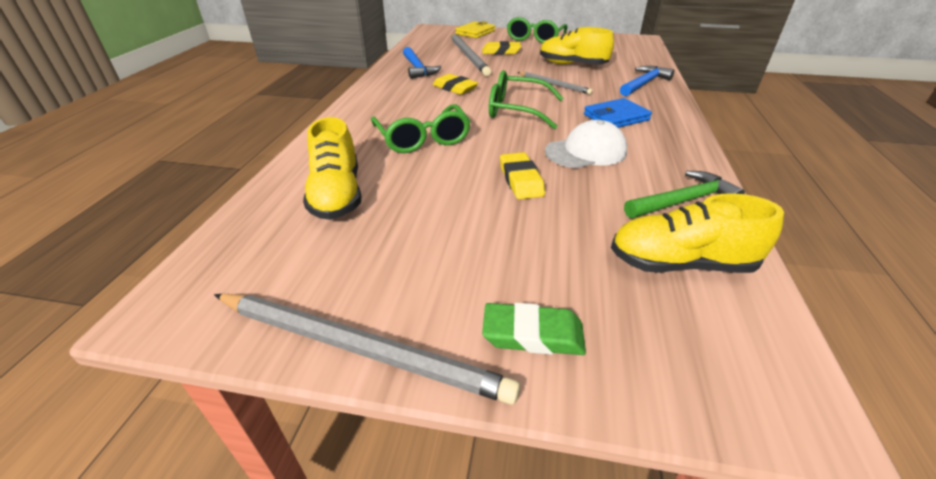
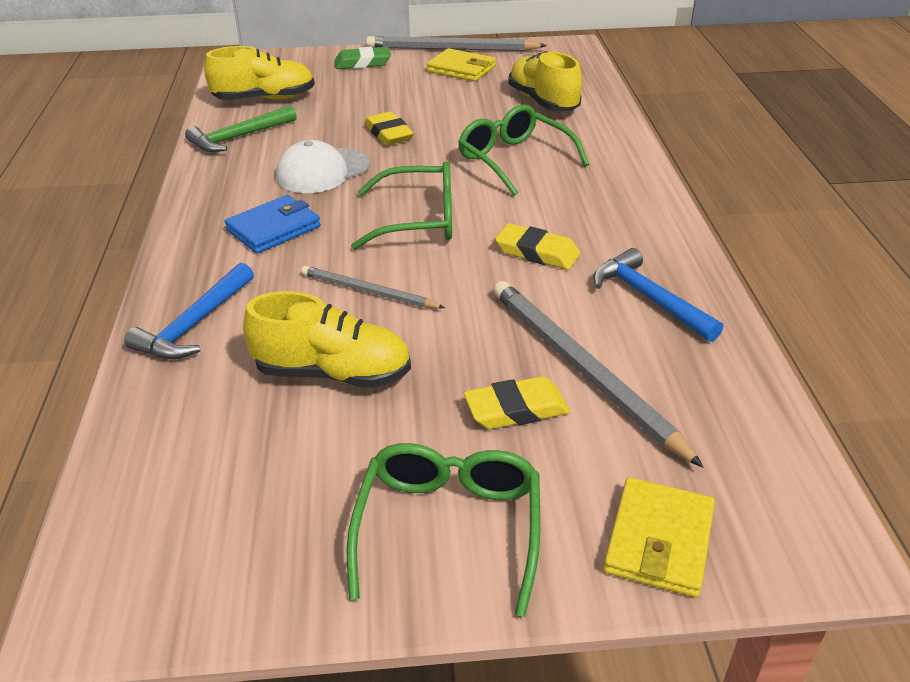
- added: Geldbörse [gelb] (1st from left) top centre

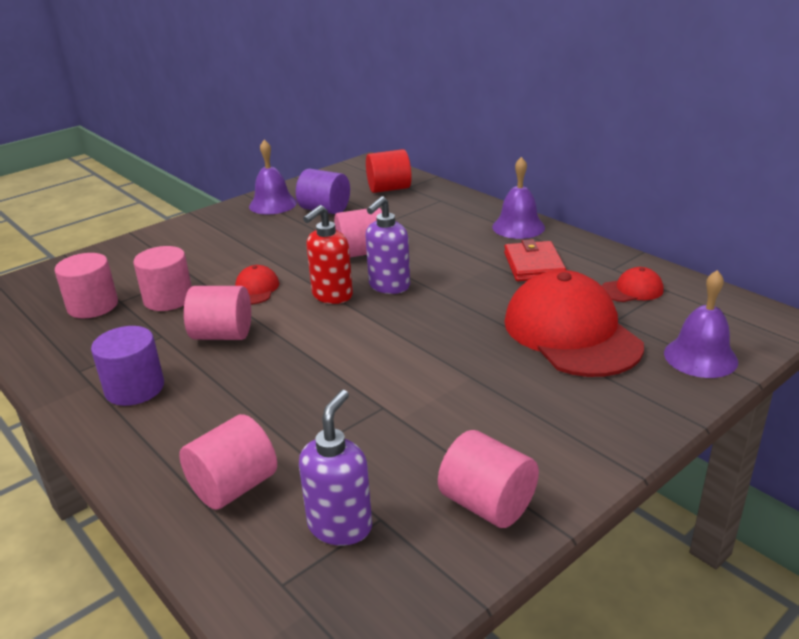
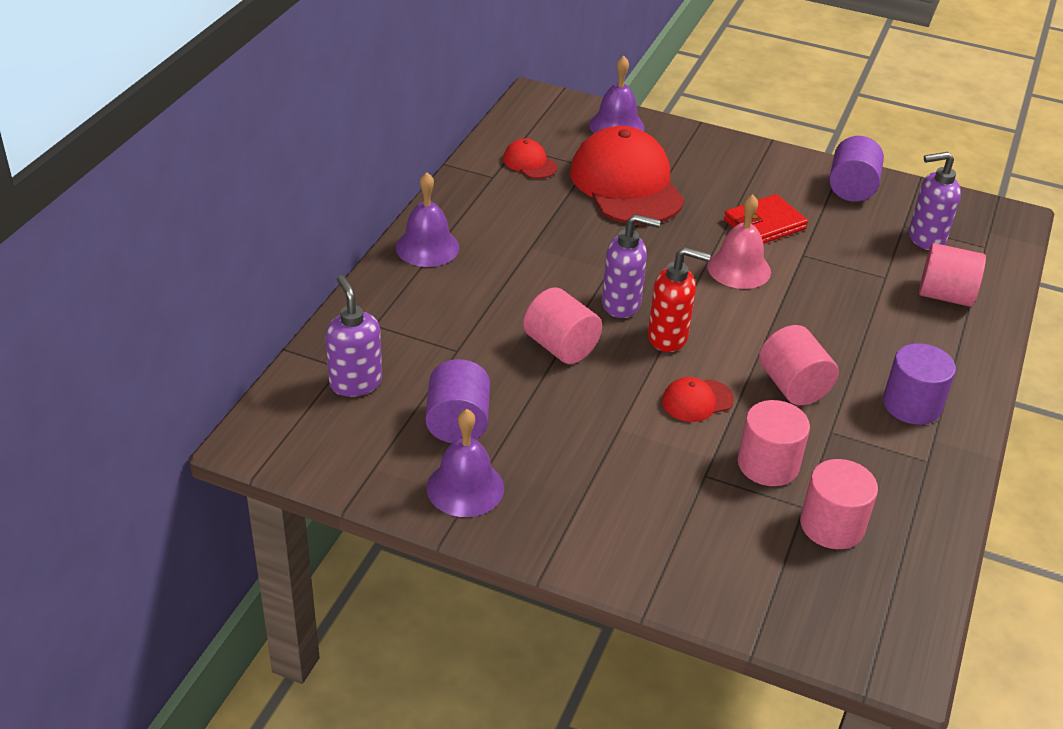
- added: Glocke [rosa] top right
- moved: Geldbörse [rot] middle right to top right
- replaced: Vollzylinder [rot] top centre to Seifenspender [lila] (1st from left) middle left
- recoloured: Vollzylinder [rosa] (6th from left) bottom centre to Vollzylinder [lila] (2nd from left) top right
- turned: Kappe [rot] (2nd from left) middle right = top centre 120 degrees clockwise

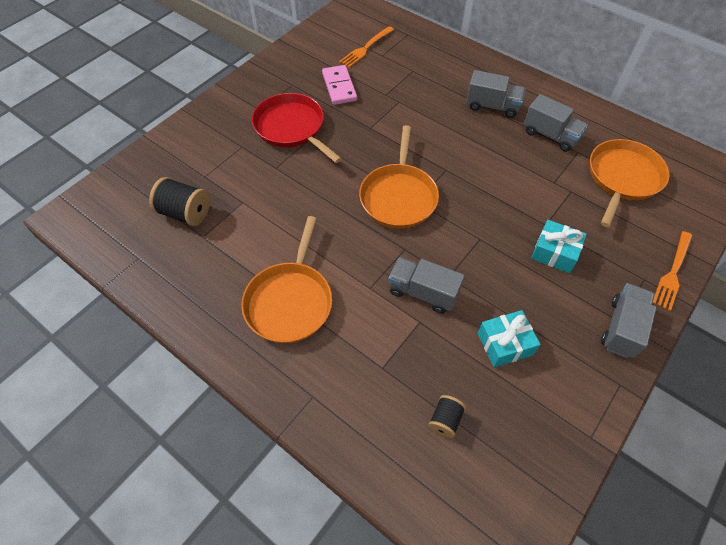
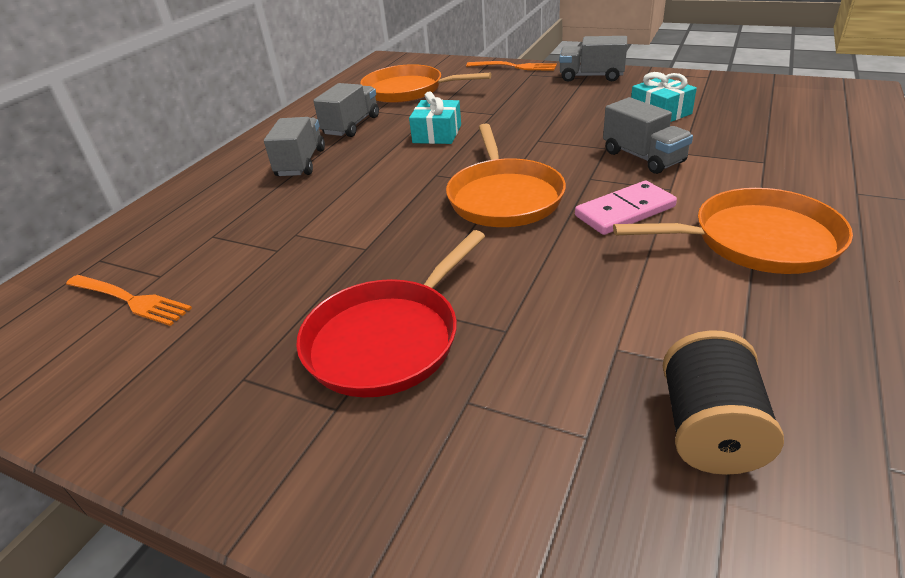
- removed: Garnrolle [schwarz] (2nd from left) bottom centre
- moved: Dominostein [rosa] top centre to middle right
- moved: Geschenk [türkis] (2nd from left in the first image) middle right to Geschenk [türkis] (1st from left) top centre
- turned: Pfanne [orange] (2nd from left) top centre = top centre 90 degrees clockwise
- turned: Lastwagen [grau] (1st from left in the first image) centre = top right 45 degrees counterclockwise

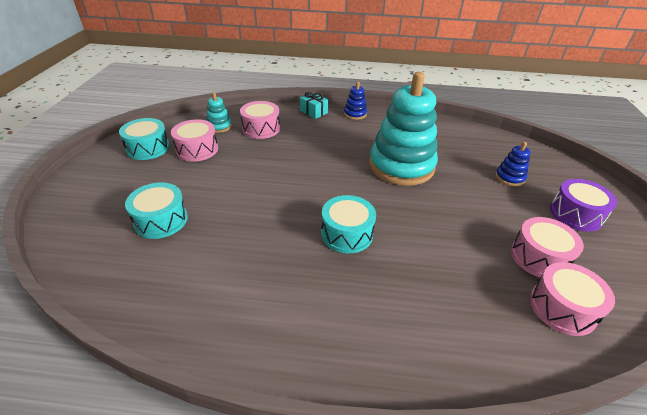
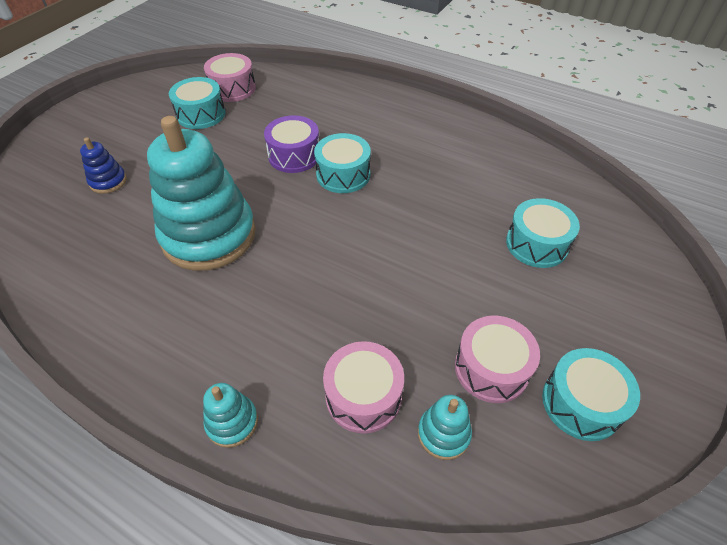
- removed: Stapelspielzeug [blau] (1st from left) top centre
- moved: Trommel [lila] middle right to top centre
- replaced: Geschenk [türkis] top centre to Stapelspielzeug [türkis] (2nd from left) bottom left
- recoloured: Trommel [rosa] (3rd from left) middle right to Trommel [türkis] (1st from left) top left

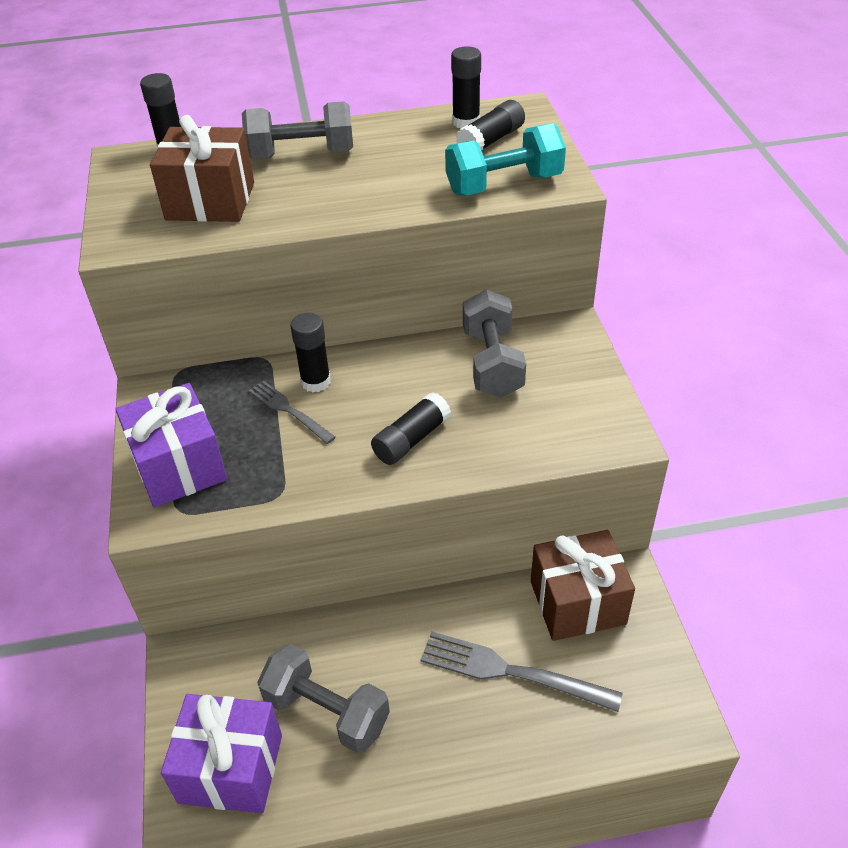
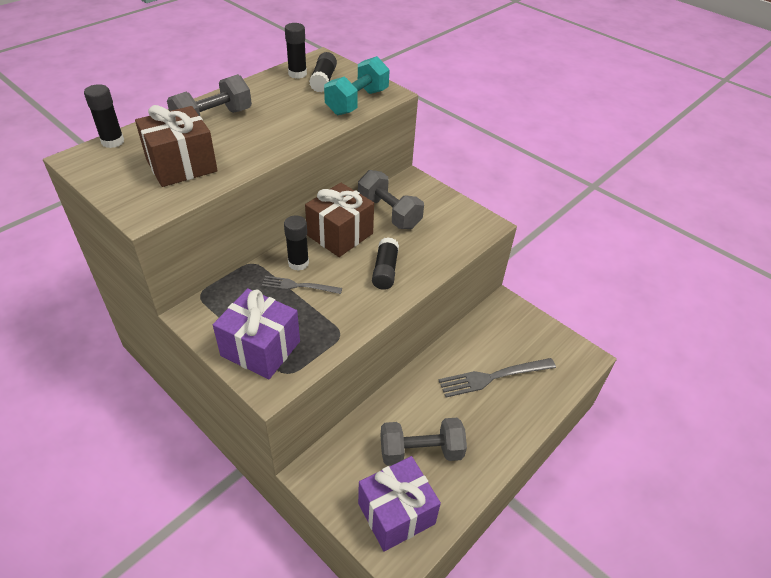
- moved: Geschenk [braun] (2nd from left) bottom right to centre

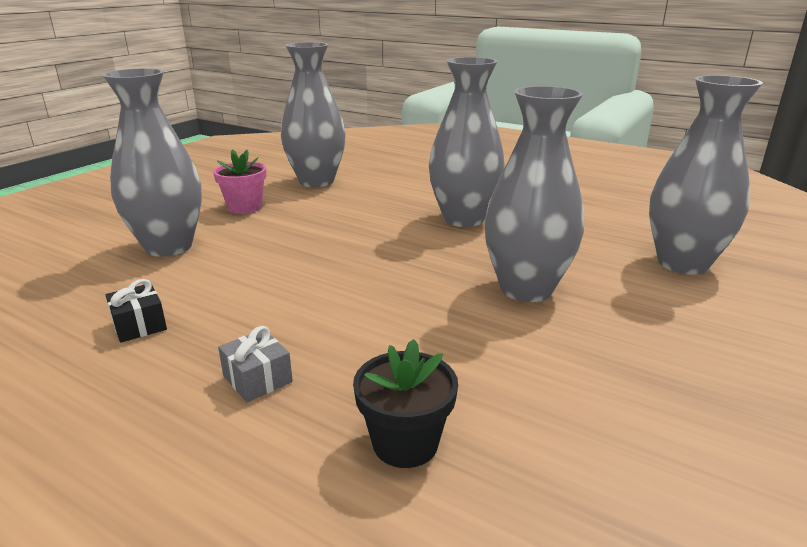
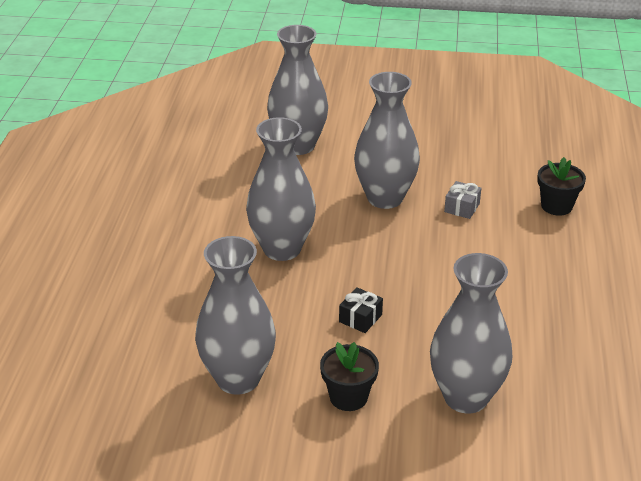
- moved: Geschenk [schwarz] middle left to centre
- moved: Geschenk [grau] middle left to middle right
- recoloured: Blumentopf [rosa] top left to Blumentopf [schwarz] (1st from left) bottom centre

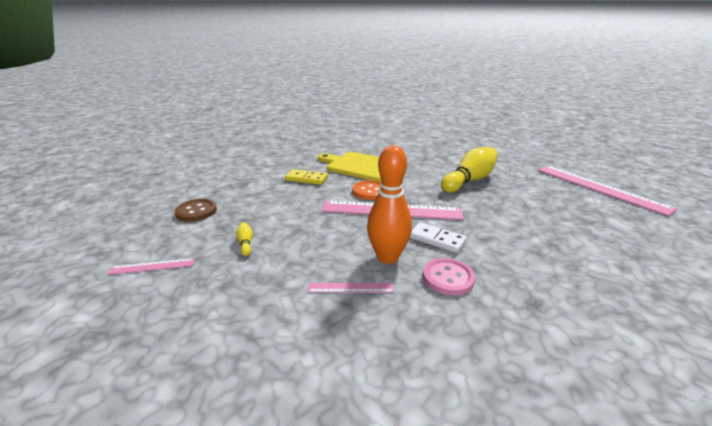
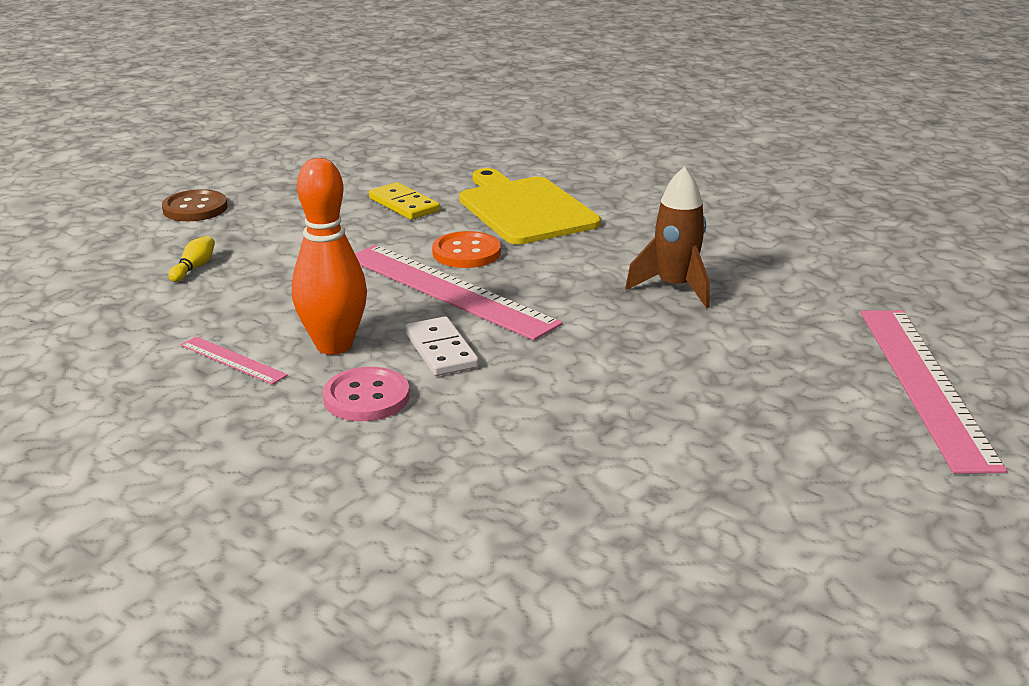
- removed: Lineal [rosa] (1st from left) middle left
- replaced: Bowlingkegel [gelb] (2nd from left) centre to Rakete [braun] centre

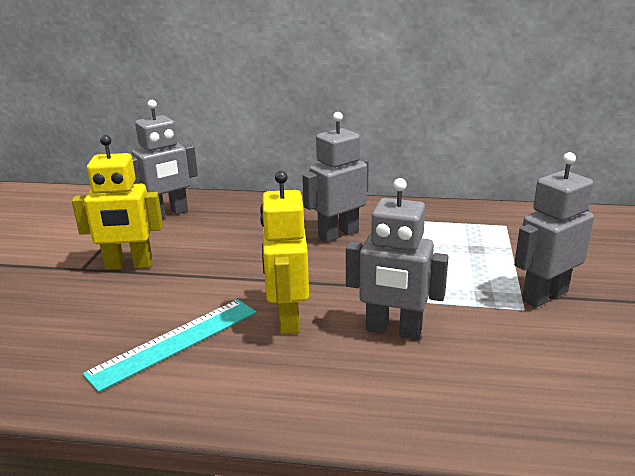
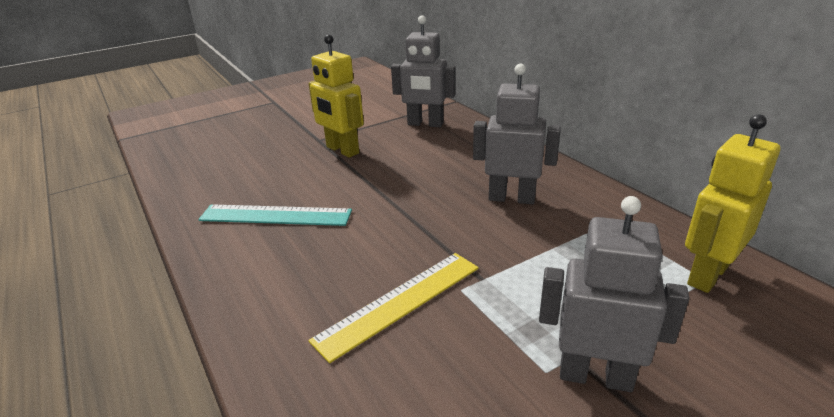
- moved: Roboter [gelb] (2nd from left) centre to middle right
- replaced: Roboter [grau] (3rd from left) centre to Lineal [gelb] bottom centre

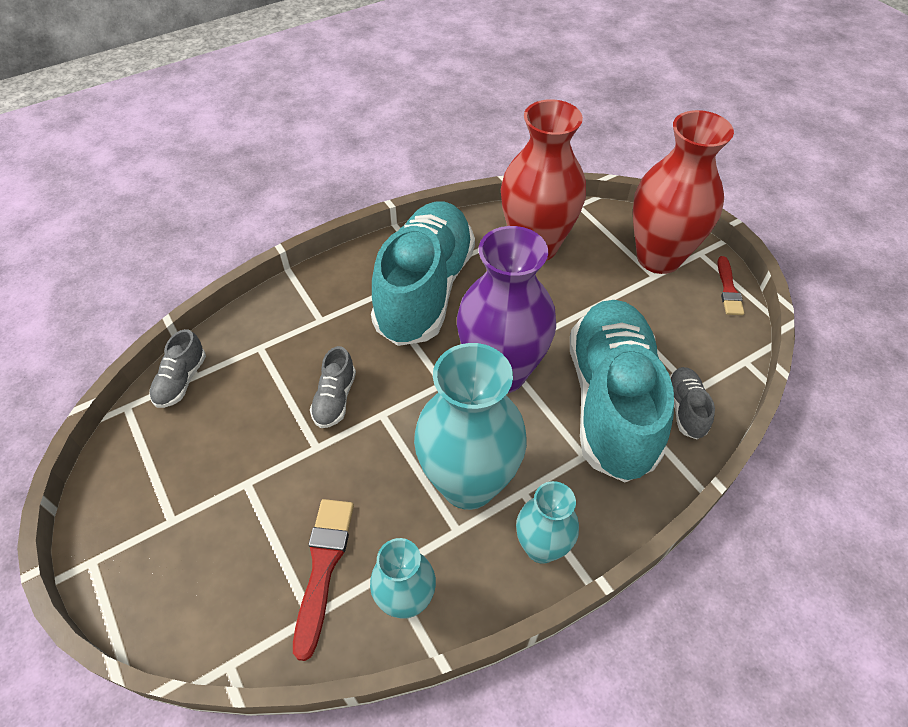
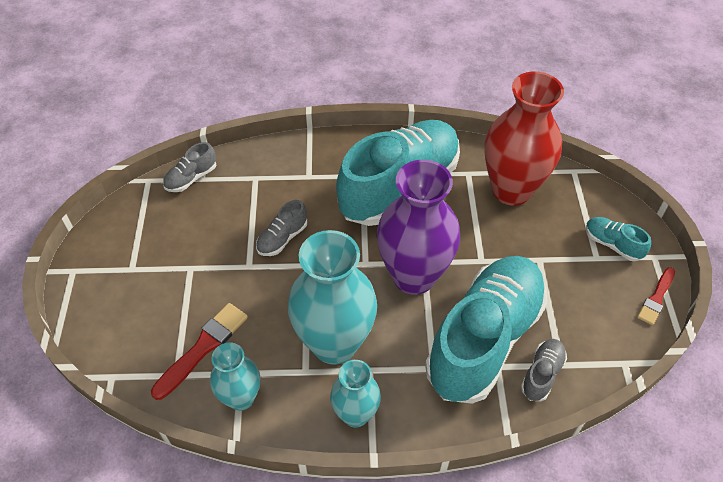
- replaced: Vase [rot] (2nd from left) top right to Schuh [türkis] (3rd from left) middle right

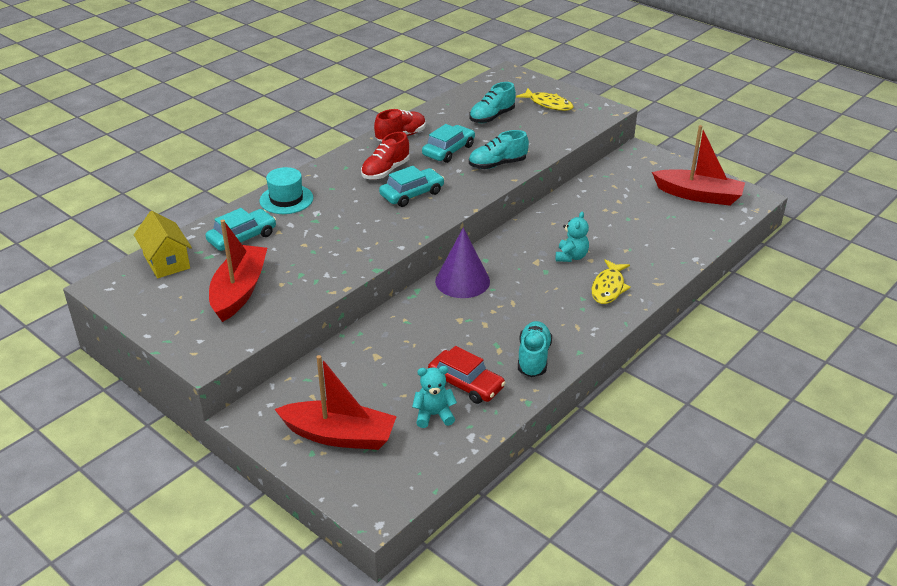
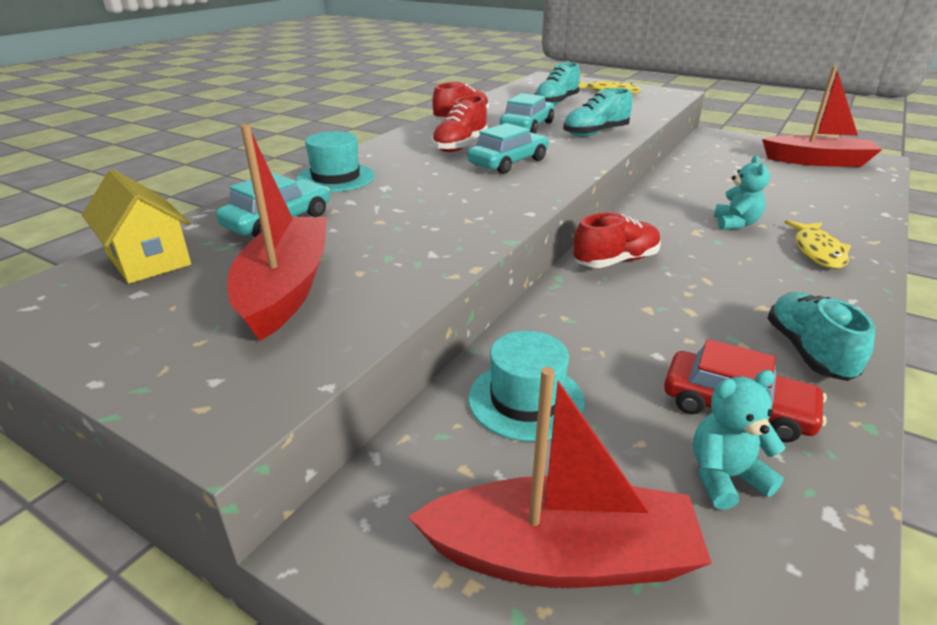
- added: Hut [türkis] (2nd from left) centre
- replaced: Kegel [lila] centre to Schuh [rot] (3rd from left) centre

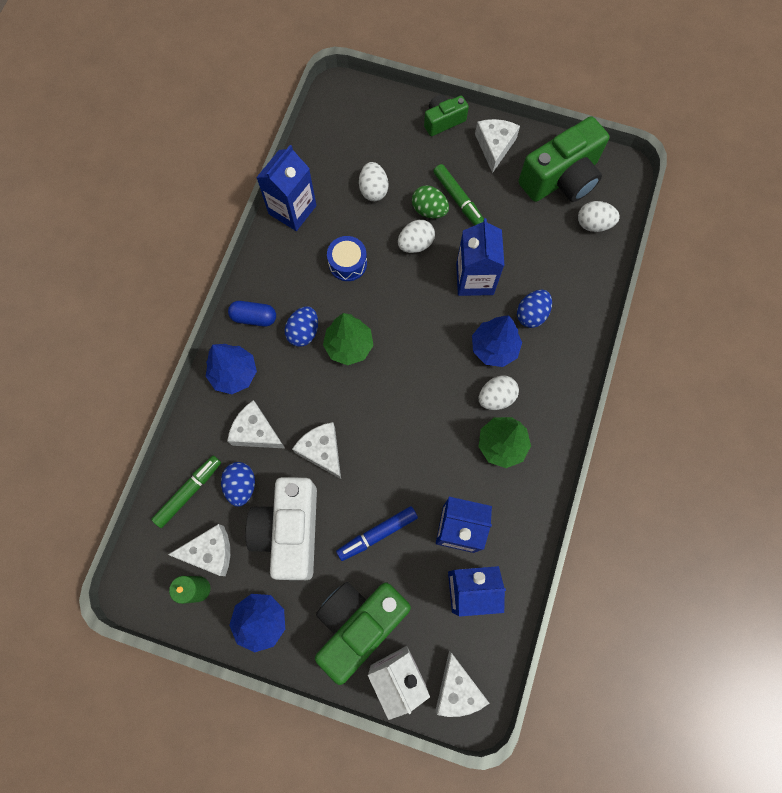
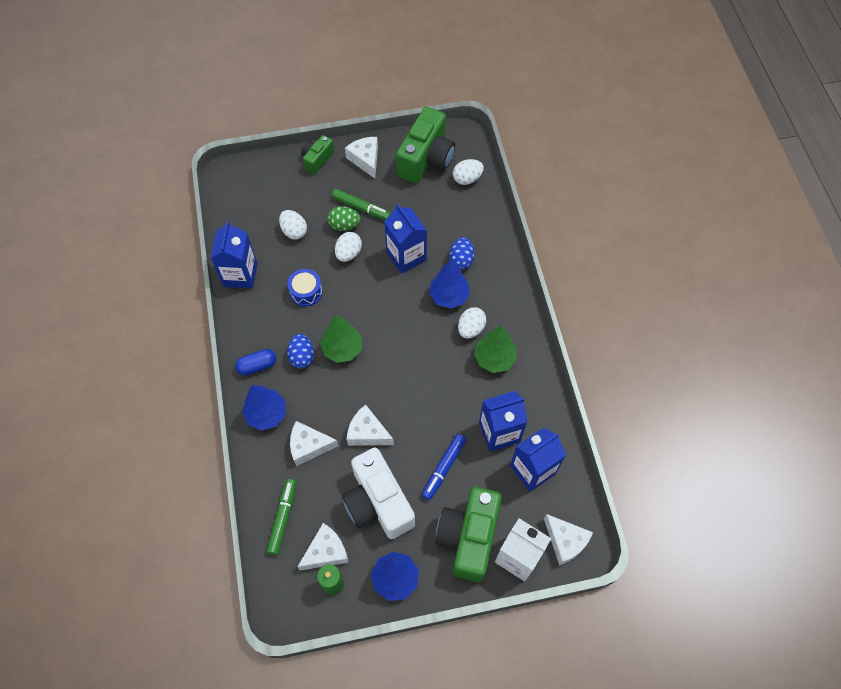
- removed: Ei [blau] (1st from left) middle left

